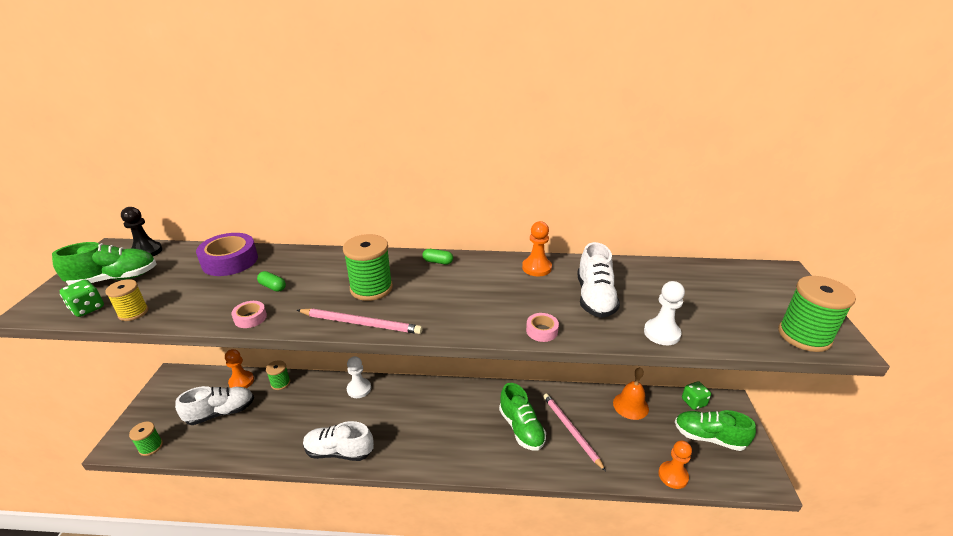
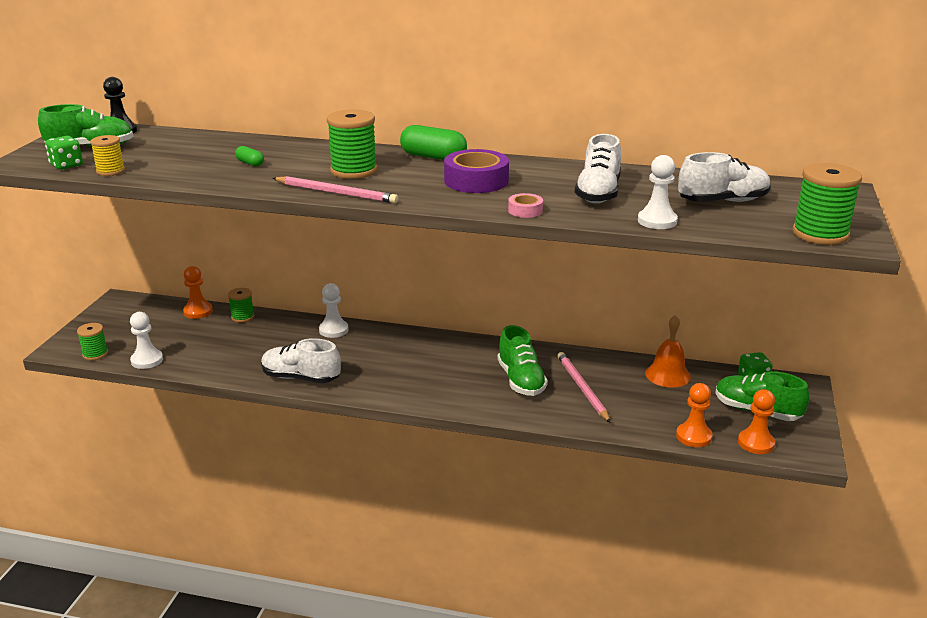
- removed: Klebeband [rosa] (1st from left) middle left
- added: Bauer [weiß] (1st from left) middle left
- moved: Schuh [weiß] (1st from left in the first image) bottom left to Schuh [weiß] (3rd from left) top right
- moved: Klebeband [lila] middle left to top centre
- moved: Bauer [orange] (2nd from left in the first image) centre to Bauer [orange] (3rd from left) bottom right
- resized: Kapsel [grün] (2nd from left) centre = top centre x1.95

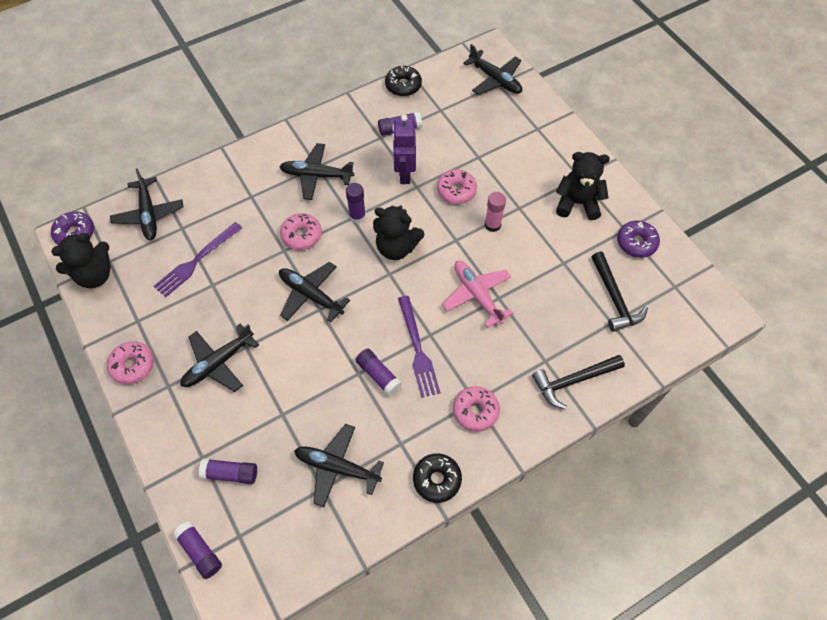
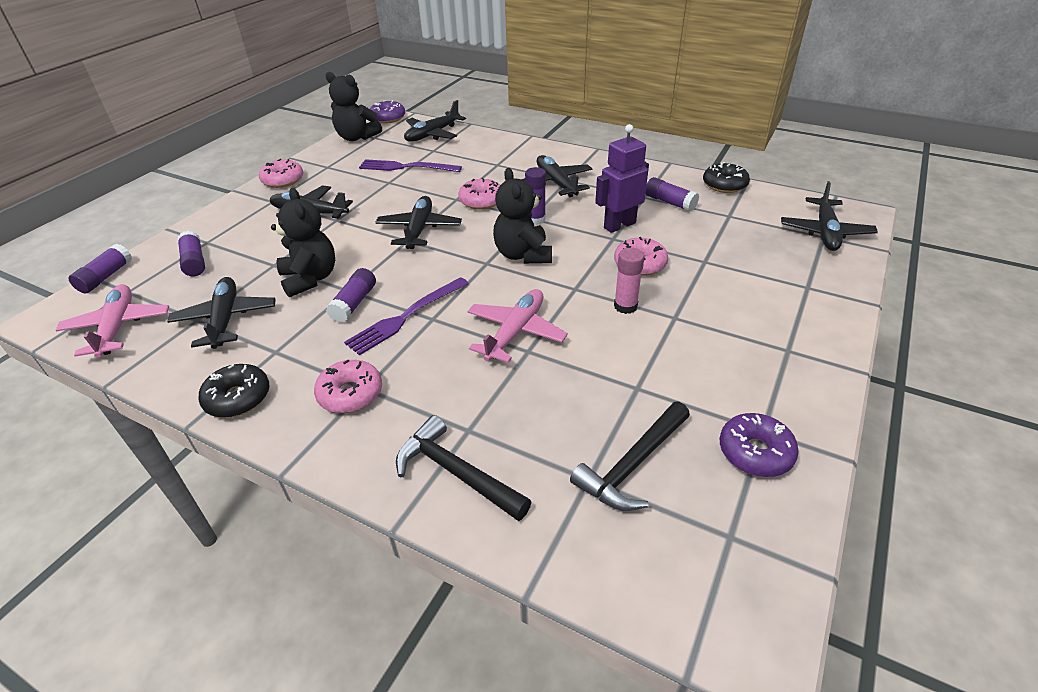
- added: Flugzeug [rosa] (1st from left) middle left
- moved: Teddybär [schwarz] (3rd from left in the first image) top right to Teddybär [schwarz] (1st from left) middle left

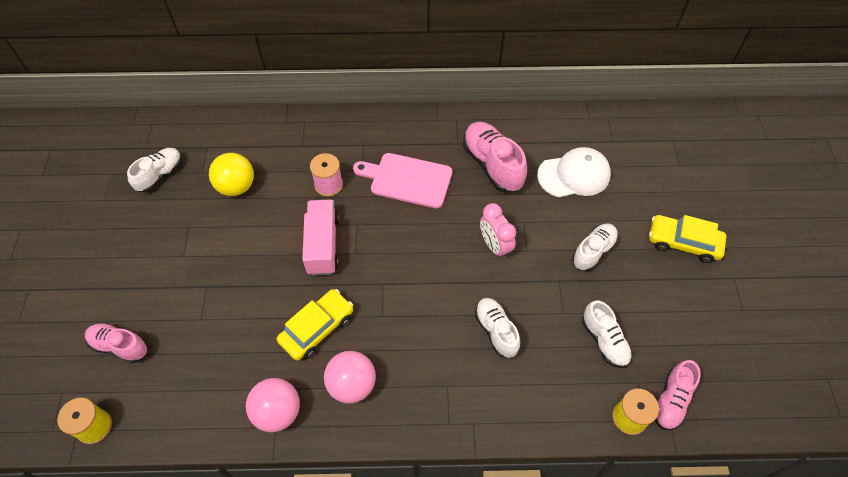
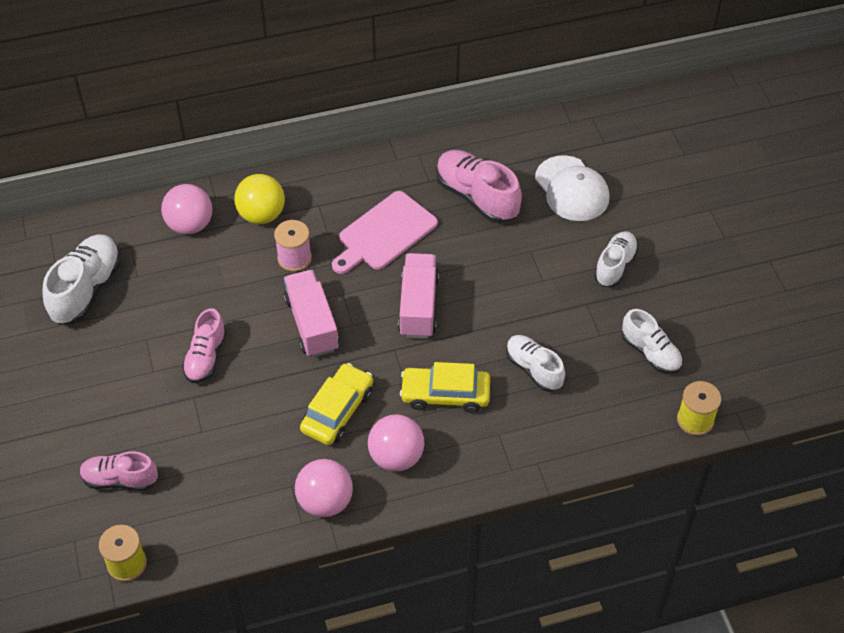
- removed: Wecker [rosa] centre
- added: Ball [rosa] (1st from left) top left
- added: Lastwagen [rosa] (2nd from left) centre
- moved: Ball [gelb] middle left to top left
- moved: Auto [gelb] (2nd from left) middle right to centre
- moved: Schuh [rosa] (3rd from left in the first image) bottom right to Schuh [rosa] (2nd from left) middle left
- turned: Schneidebrett [rosa] centre = centre 45 degrees counterclockwise
- turned: Kappe [weiß] middle right = top right 90 degrees clockwise
- resized: Schuh [weiß] (1st from left) middle left = middle left x1.54

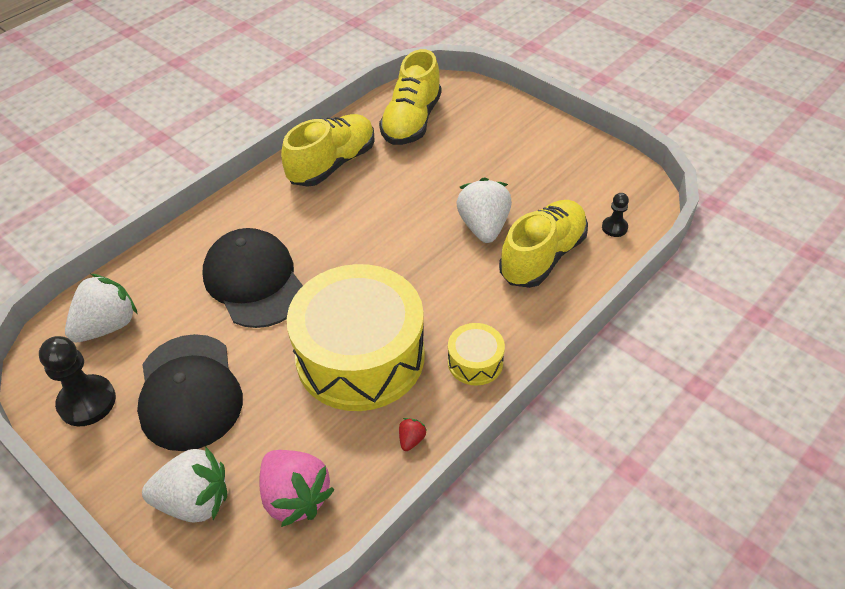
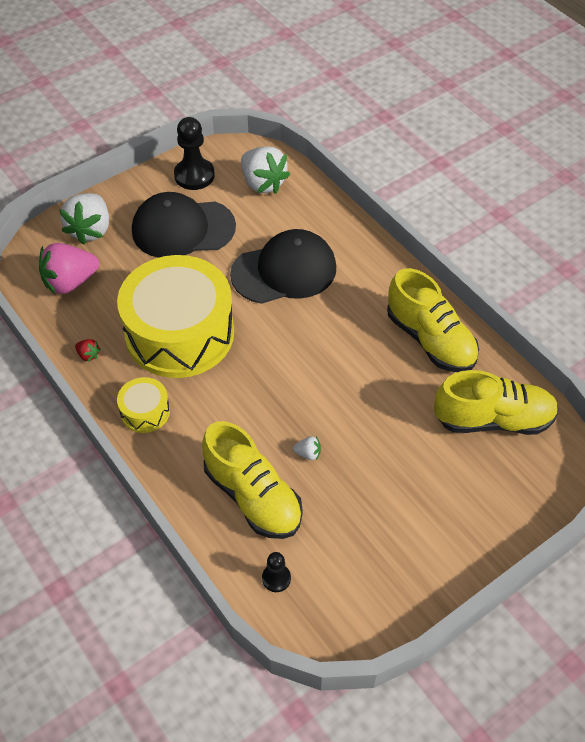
- turned: Schuh [gelb] (2nd from left in the first image) top centre = middle right 150 degrees clockwise
- resized: Erdbeere [weiß] (3rd from left) centre = centre x0.42

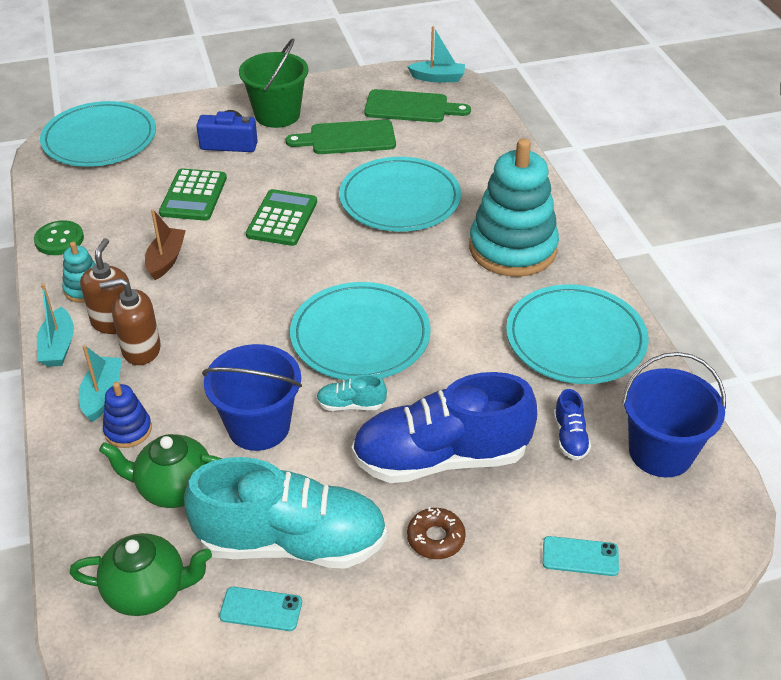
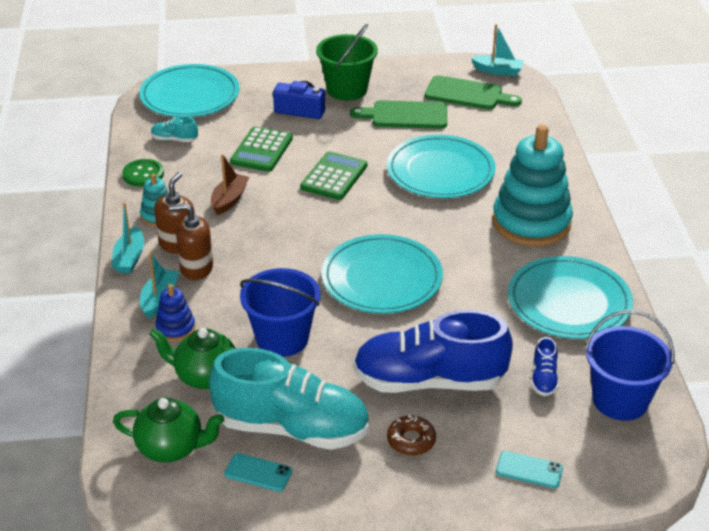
- moved: Schuh [türkis] (2nd from left in the first image) centre to Schuh [türkis] (1st from left) top left

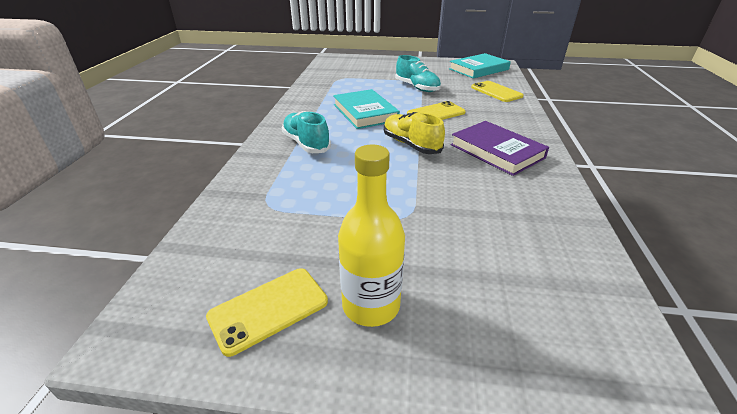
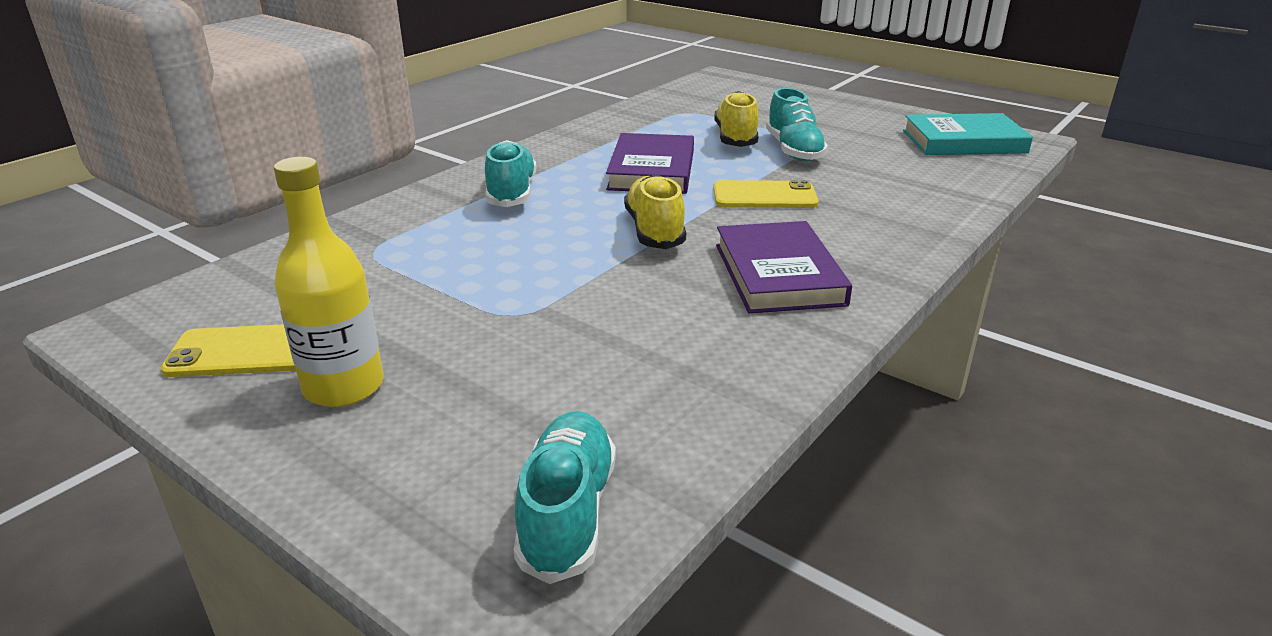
- removed: Handy [gelb] (3rd from left) top right
- added: Schuh [türkis] (2nd from left) bottom centre
- added: Schuh [gelb] (2nd from left) top centre
- recoloured: Buch [türkis] (1st from left) top centre to Buch [lila] (1st from left) top centre

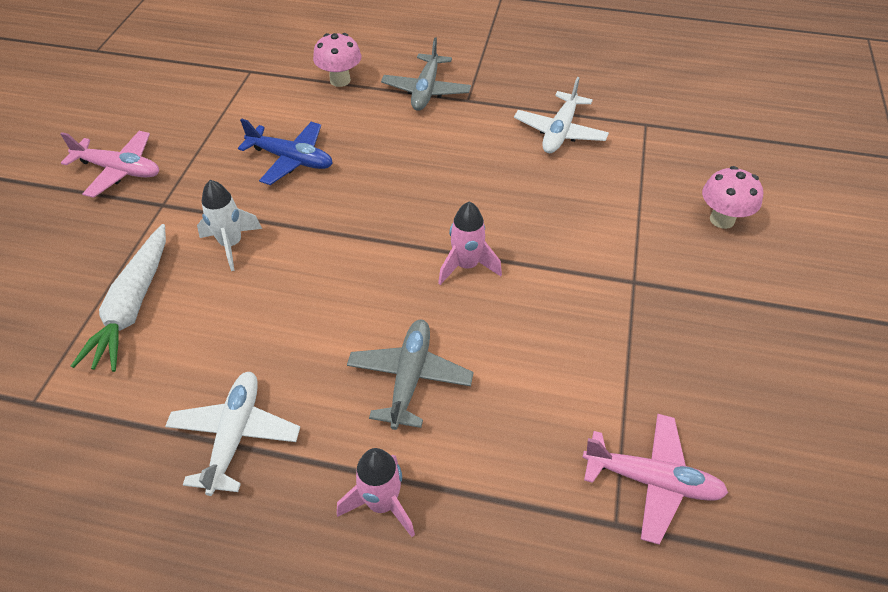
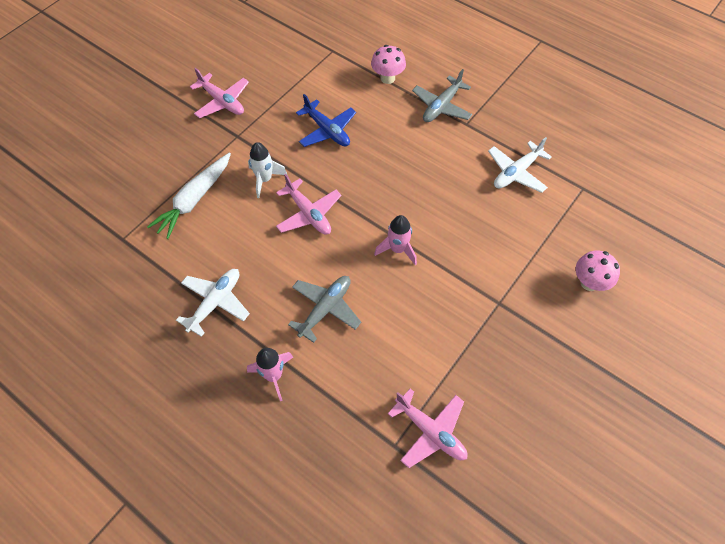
- added: Flugzeug [rosa] (2nd from left) centre

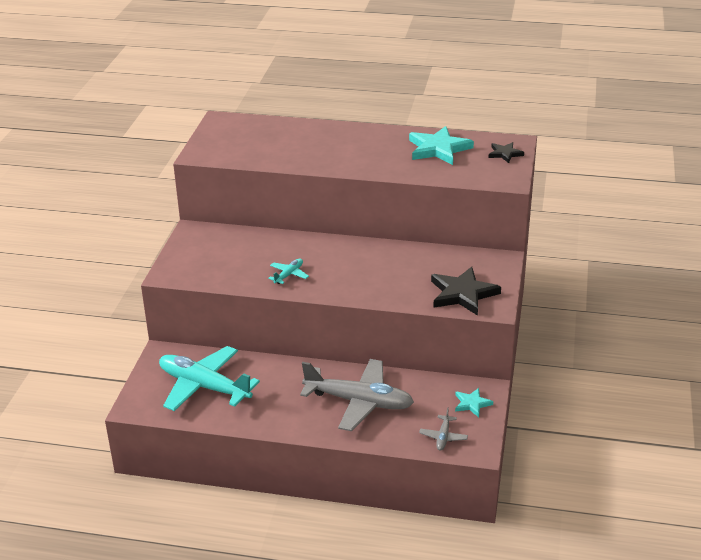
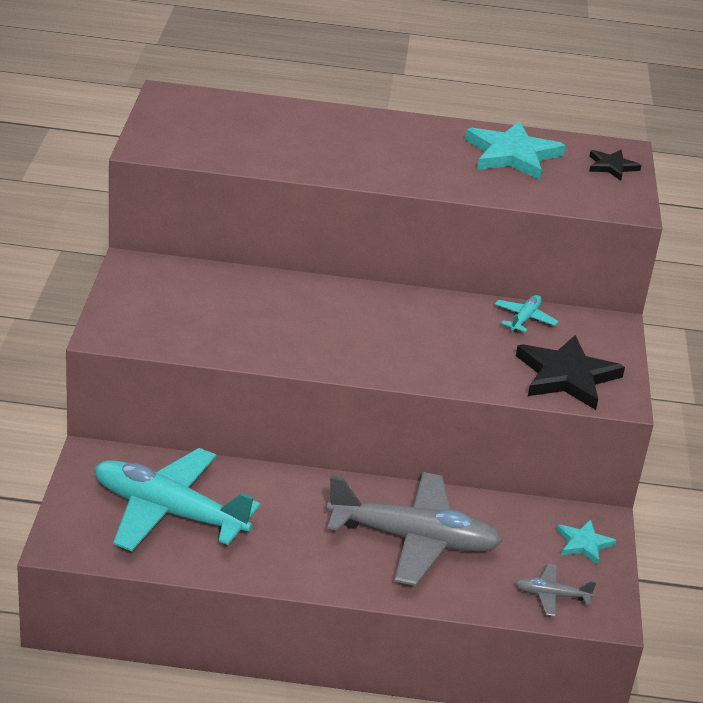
- moved: Flugzeug [türkis] (2nd from left) centre to middle right
- turned: Flugzeug [grau] (2nd from left) bottom centre = bottom right 90 degrees clockwise

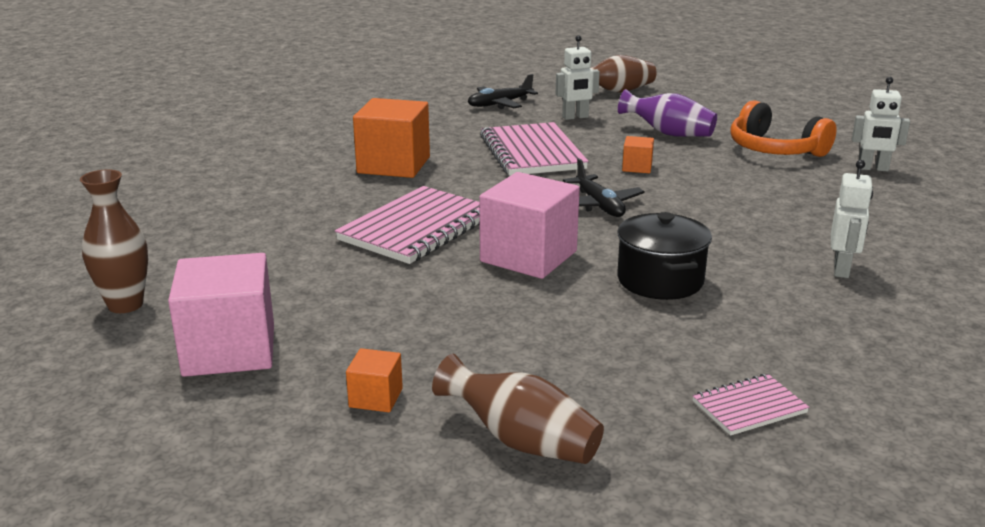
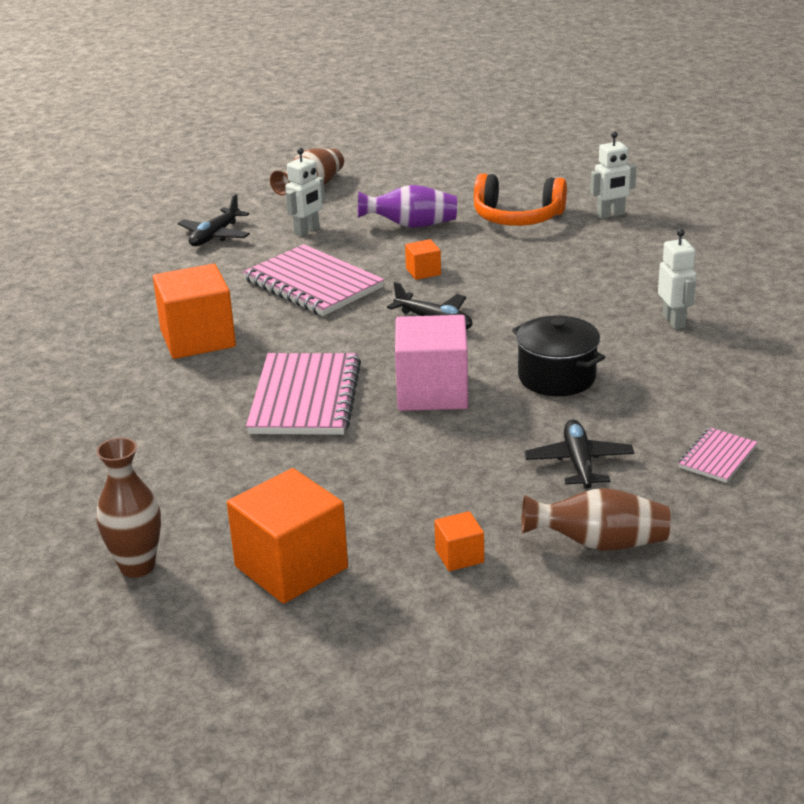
- added: Flugzeug [schwarz] (3rd from left) middle right
- recoloured: Kubus [rosa] (1st from left) middle left to Kubus [orange] (2nd from left) bottom centre

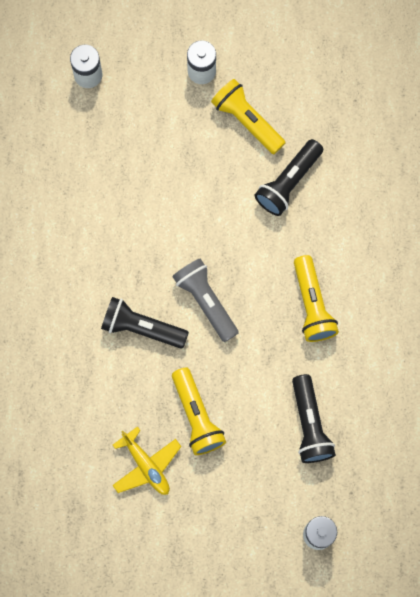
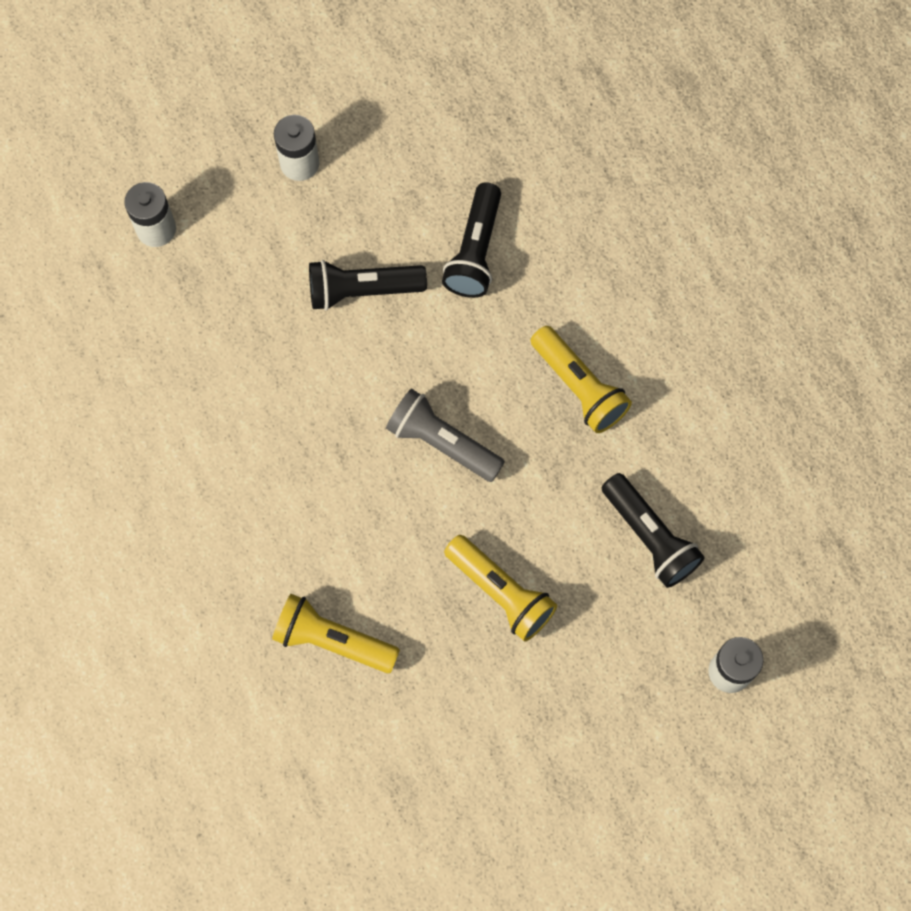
- removed: Flugzeug [gelb] bottom centre
- moved: Taschenlampe [schwarz] (1st from left) centre to top centre
- moved: Taschenlampe [gelb] (2nd from left in the first image) top centre to Taschenlampe [gelb] (1st from left) bottom centre

